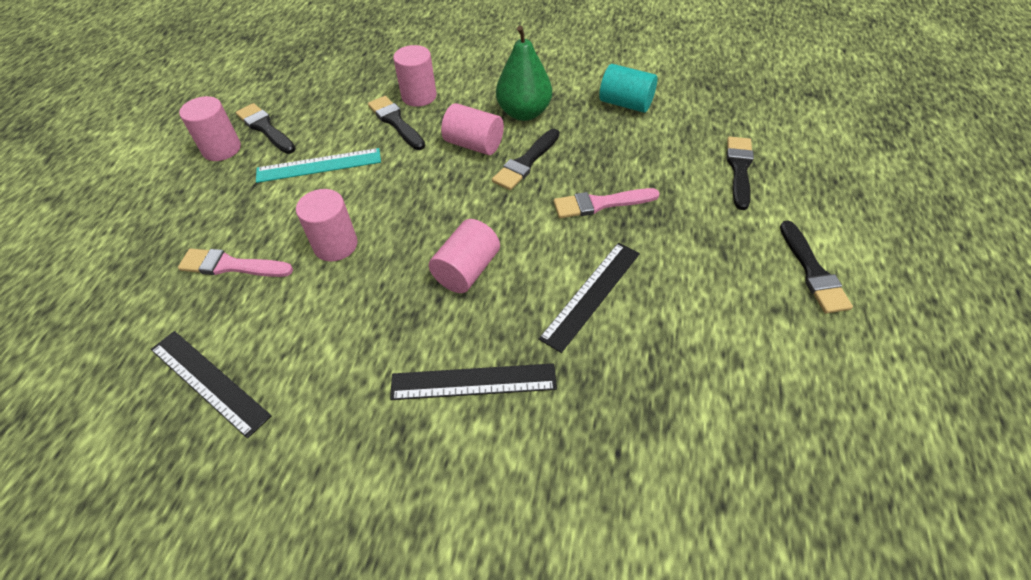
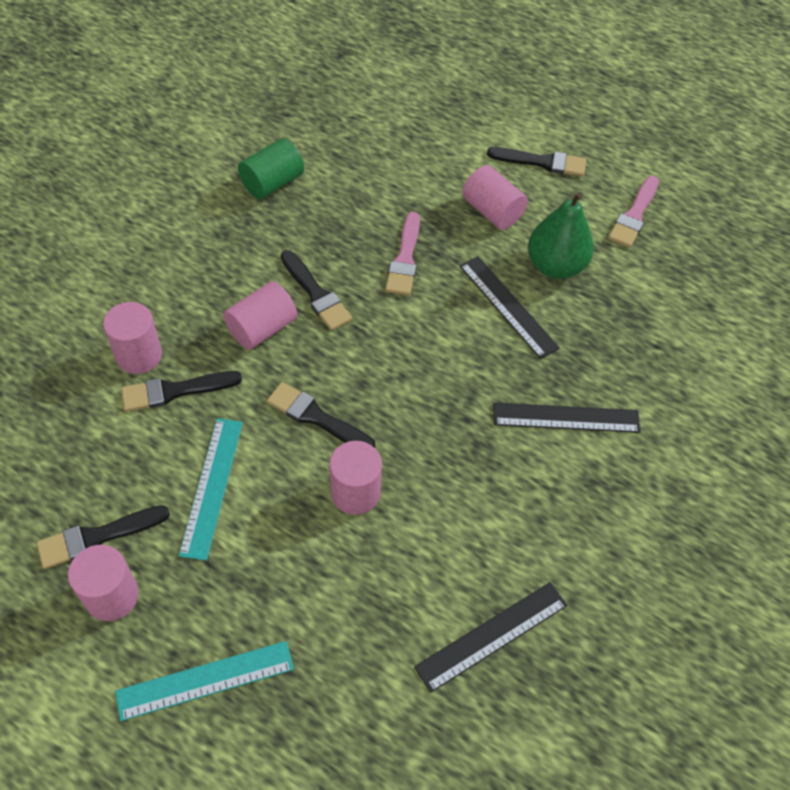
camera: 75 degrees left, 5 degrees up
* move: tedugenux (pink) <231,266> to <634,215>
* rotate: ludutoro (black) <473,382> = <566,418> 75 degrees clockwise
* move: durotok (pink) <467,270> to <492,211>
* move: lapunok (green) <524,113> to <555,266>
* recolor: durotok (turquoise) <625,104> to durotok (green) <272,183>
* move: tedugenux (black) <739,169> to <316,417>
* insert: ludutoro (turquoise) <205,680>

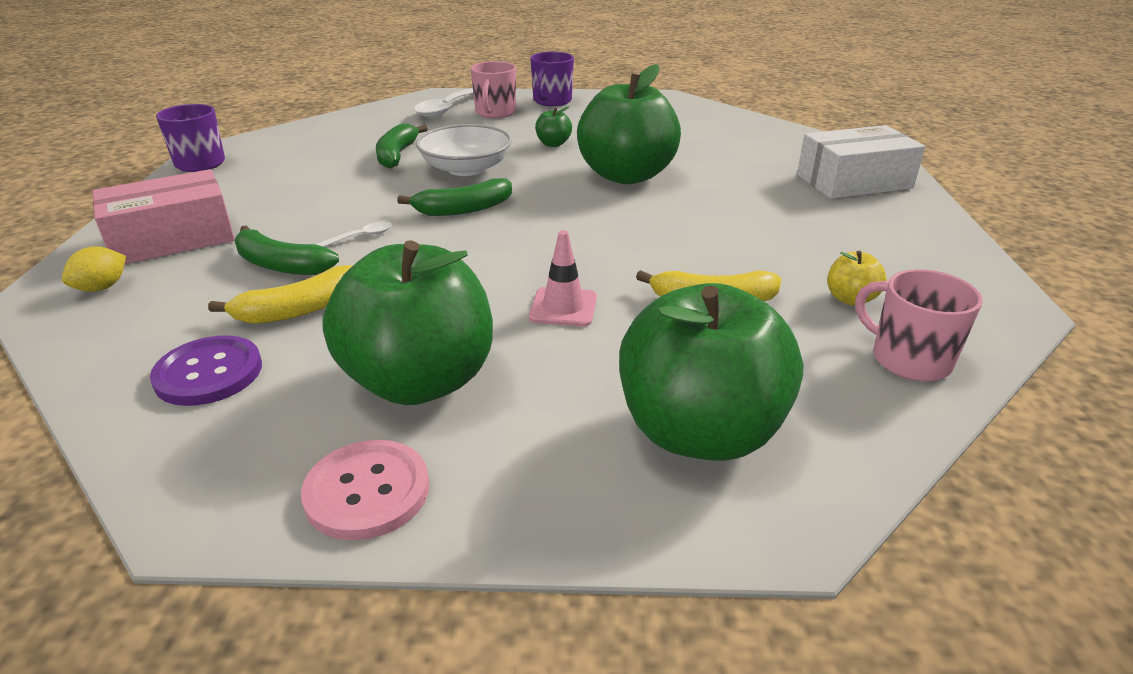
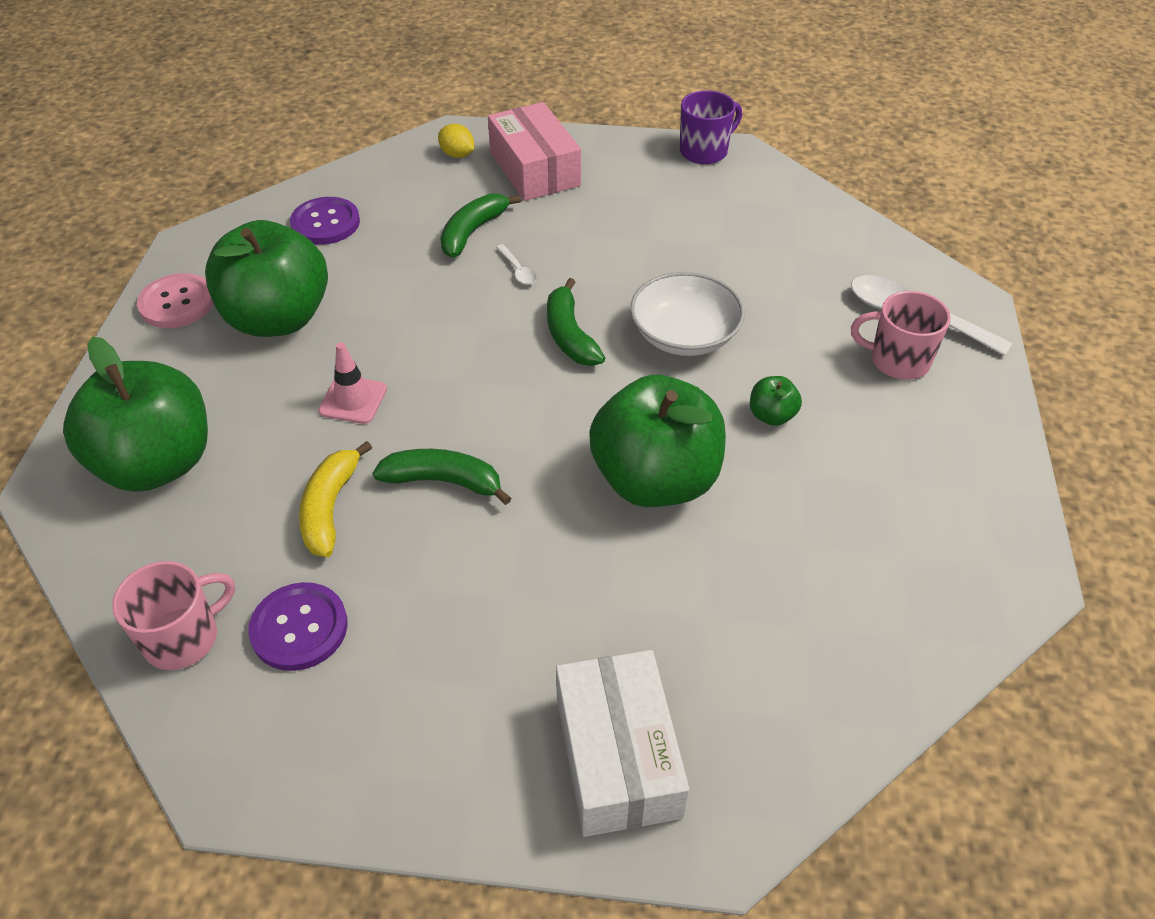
camera: 95 degrees right, 15 degrees up
* delete: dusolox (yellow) <299,309>
* move: dusolox (green) <397,155> to <443,481>
* delete: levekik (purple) <552,101>
* replace: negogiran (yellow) <850,299> to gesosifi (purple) <299,628>

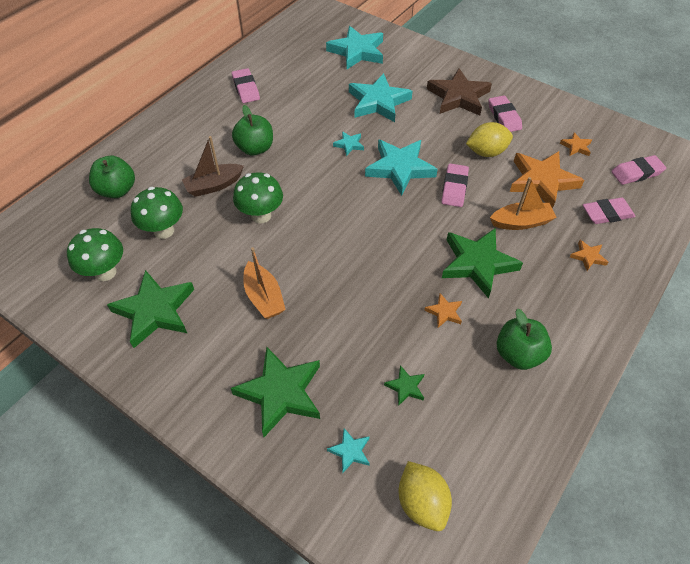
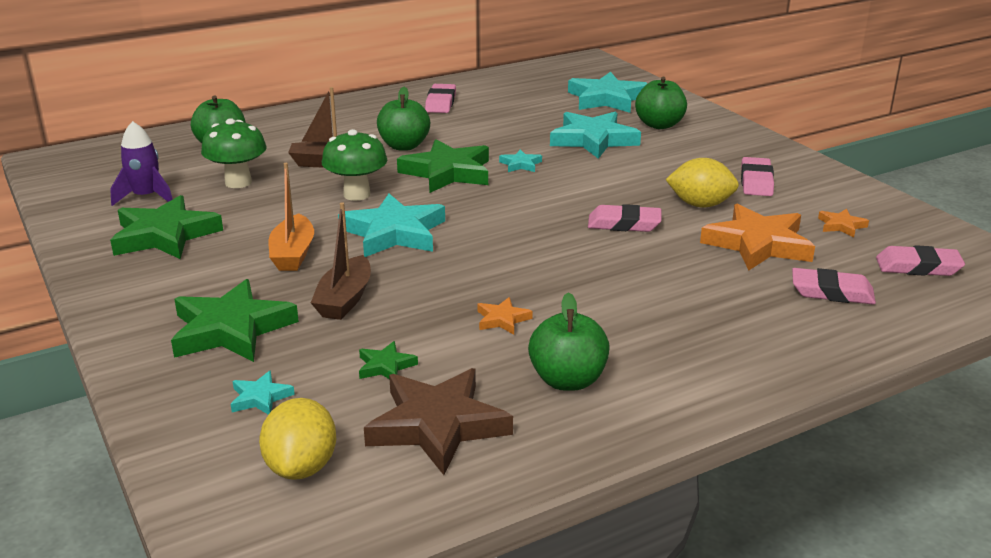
camera: 25 degrees right, 25 degrees down
* replace: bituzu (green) <105,272> to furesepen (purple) <146,197>
* move: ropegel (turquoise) <400,168> to <394,233>
* move: ropegel (brown) <458,97> to <437,425>
* rotate: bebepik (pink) <454,188> = <624,224> 60 degrees clockwise
* move: ropegel (green) <477,264> to <447,172>
* delete: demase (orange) <521,222>
* delete: ropegel (orange) <588,256>
* insert: demase (brown) <344,299>
* insert: negogiran (green) <659,125>

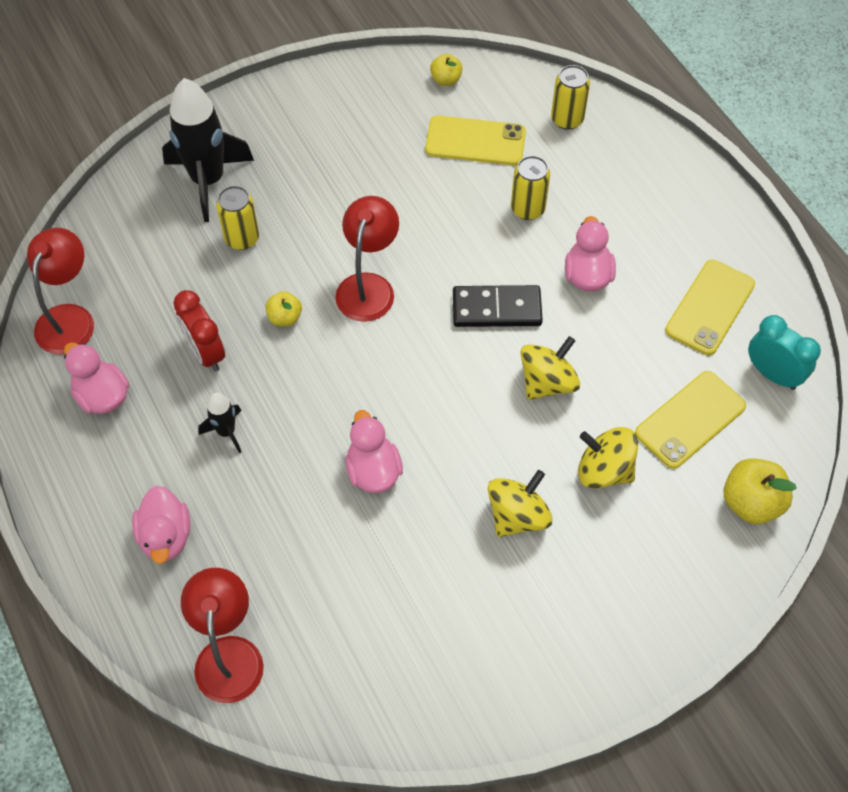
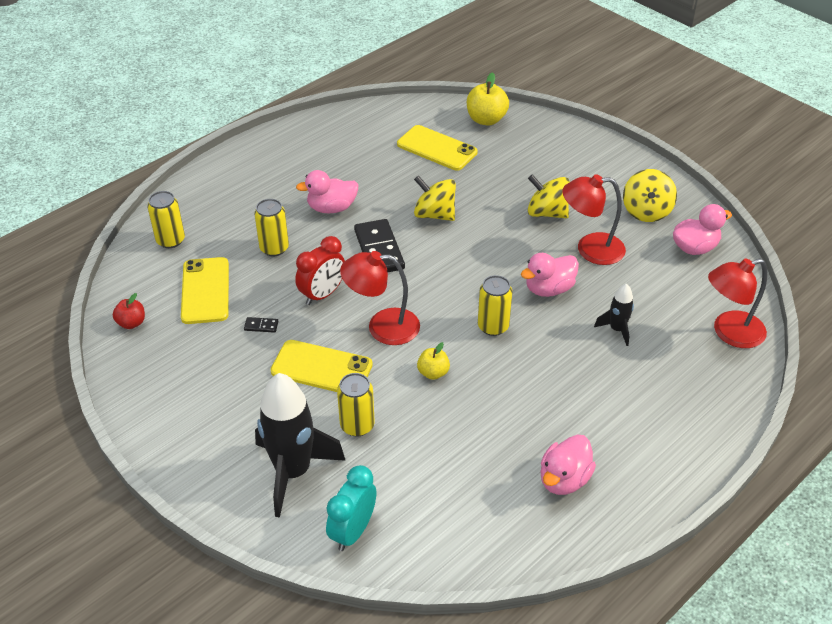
camera: 105 degrees left, 15 degrees down
* move: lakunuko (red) <69,318> to <590,249>
* move: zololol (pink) <166,536> to <694,248>
* move: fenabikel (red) <206,353> to <322,294>
* move: furesepen (black) <226,432> to <617,329>
* recolor: negogiran (yellow) <446,80> to negogiran (red) <131,323>
* move: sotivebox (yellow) <604,470> to <646,211>
* move: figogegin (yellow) <710,307> to <321,368>
* move: fenabikel (turquoise) <773,374> to <353,531>
* insert: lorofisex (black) <261,326>
* insert: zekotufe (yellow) <493,326>

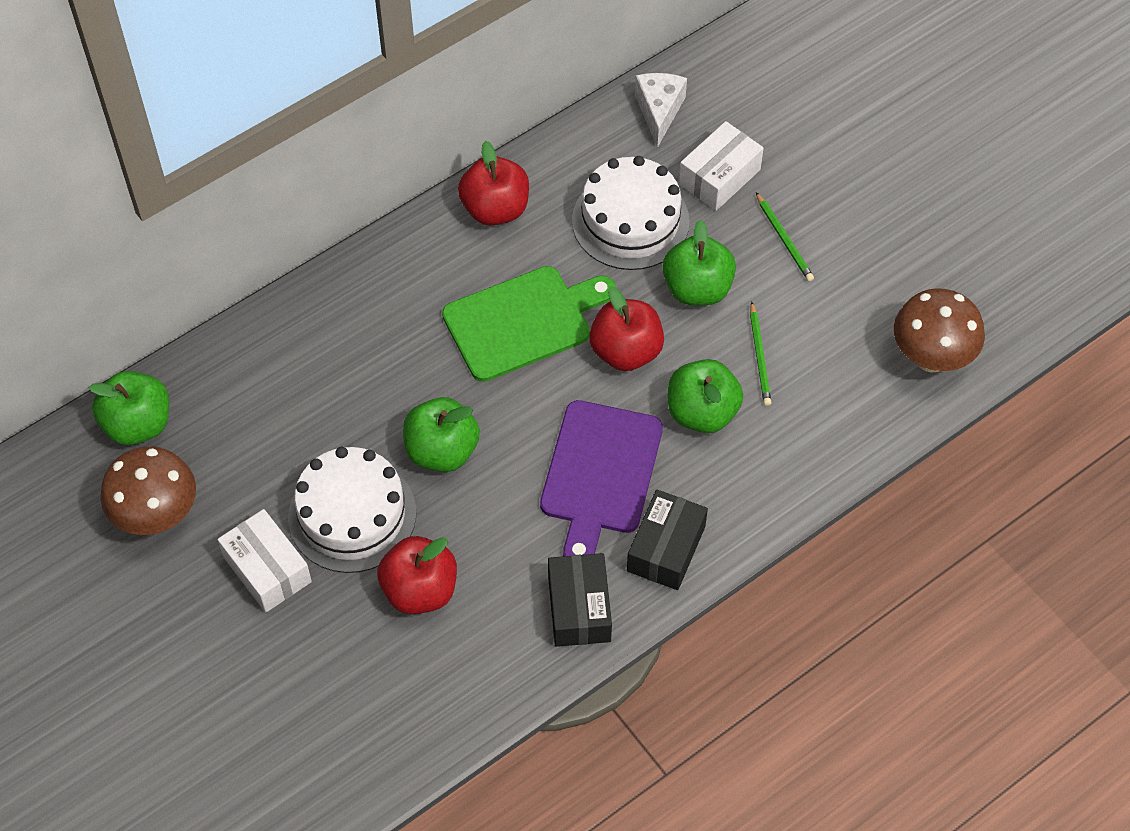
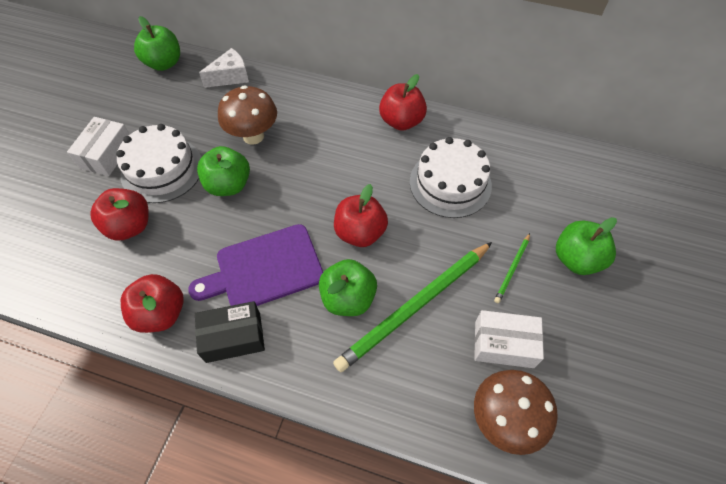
camera: 55 degrees right, 0 degrees up
* move: bituzu (brown) <157,516> to <253,136>
* delete: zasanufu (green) <523,321>
* replace: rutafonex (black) <579,608> to negogiran (red) <161,313>
* move: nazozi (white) <659,111> to <230,77>
* move: negogiran (green) <697,288> to <576,259>
* move: rutafonex (white) <719,177> to <504,344>
* resize: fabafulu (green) <759,356> = <415,307> x2.25

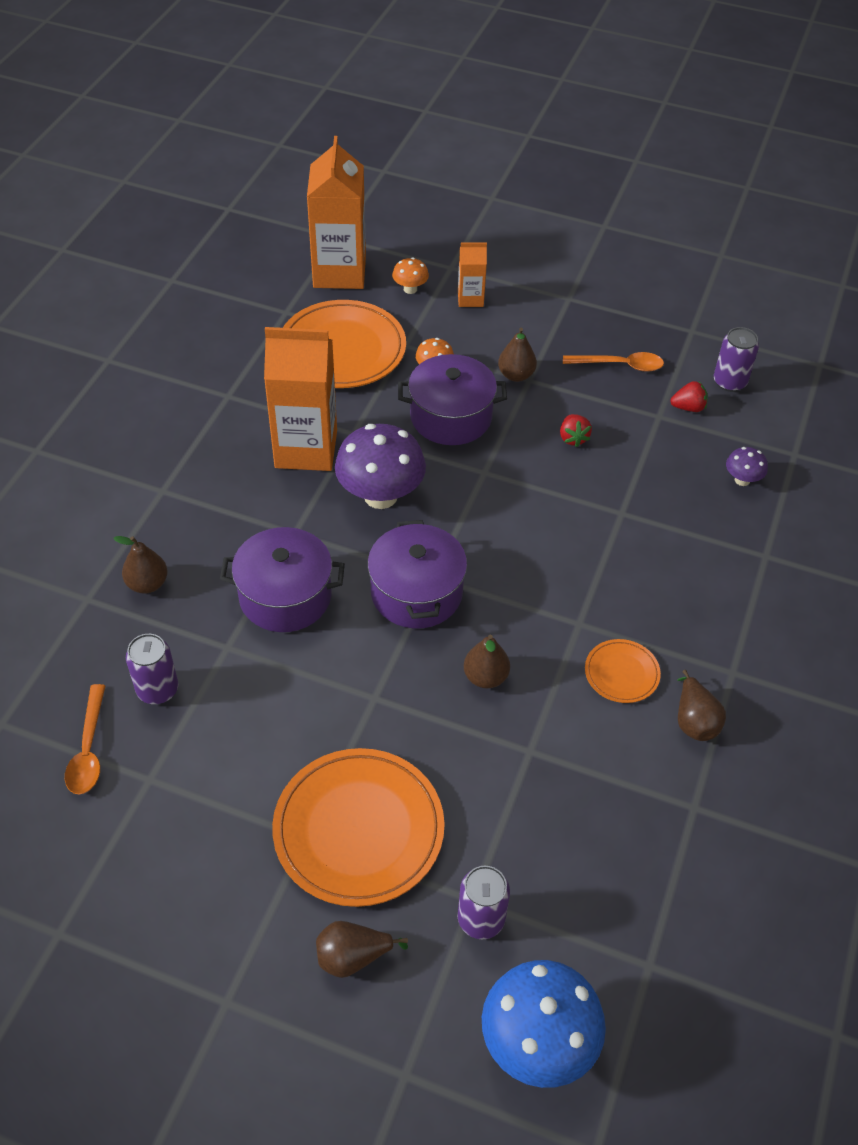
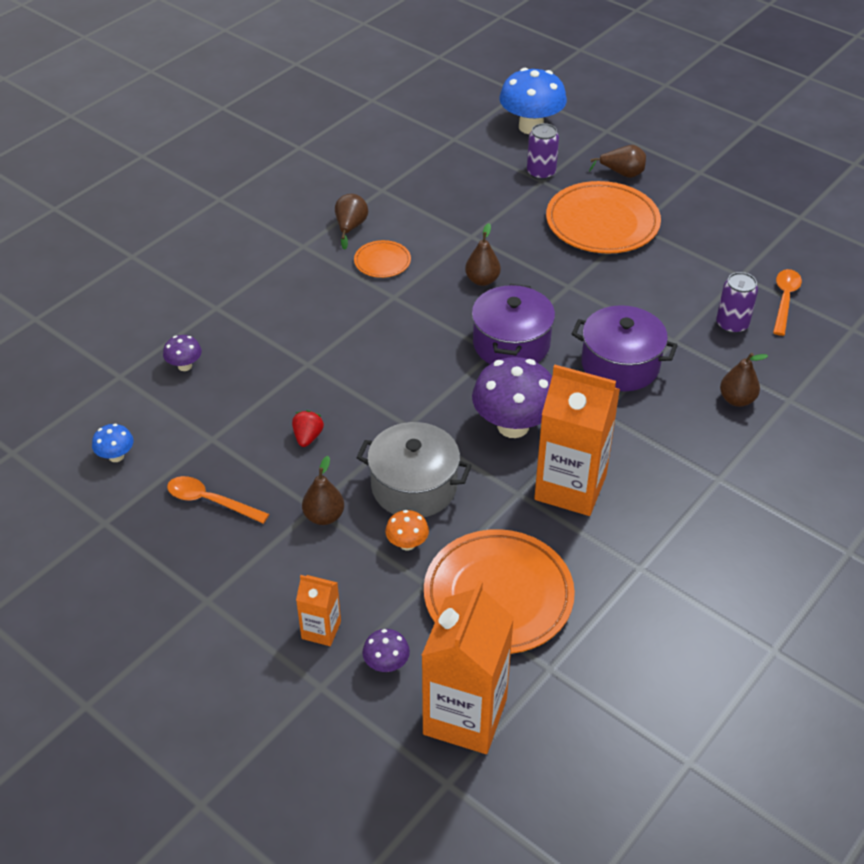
camera: 160 degrees left, 5 degrees down
* recolor: bituzu (orange) <410,289> to bituzu (purple) <386,664>
* recolor: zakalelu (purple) <451,417> to zakalelu (grey) <414,486>
* delete: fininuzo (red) <688,407>
* replace: zekotufe (purple) <729,382> to bituzu (blue) <116,456>

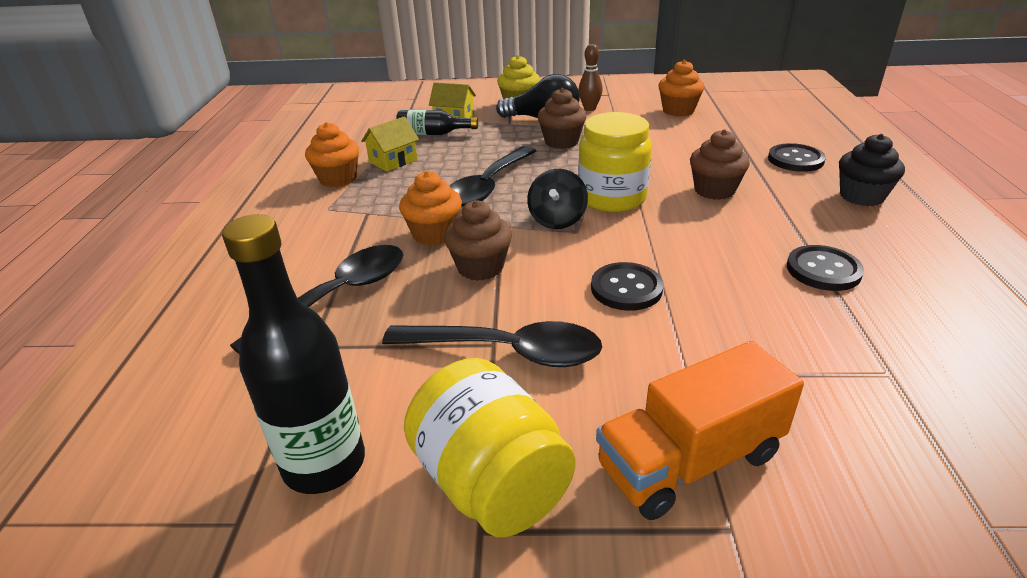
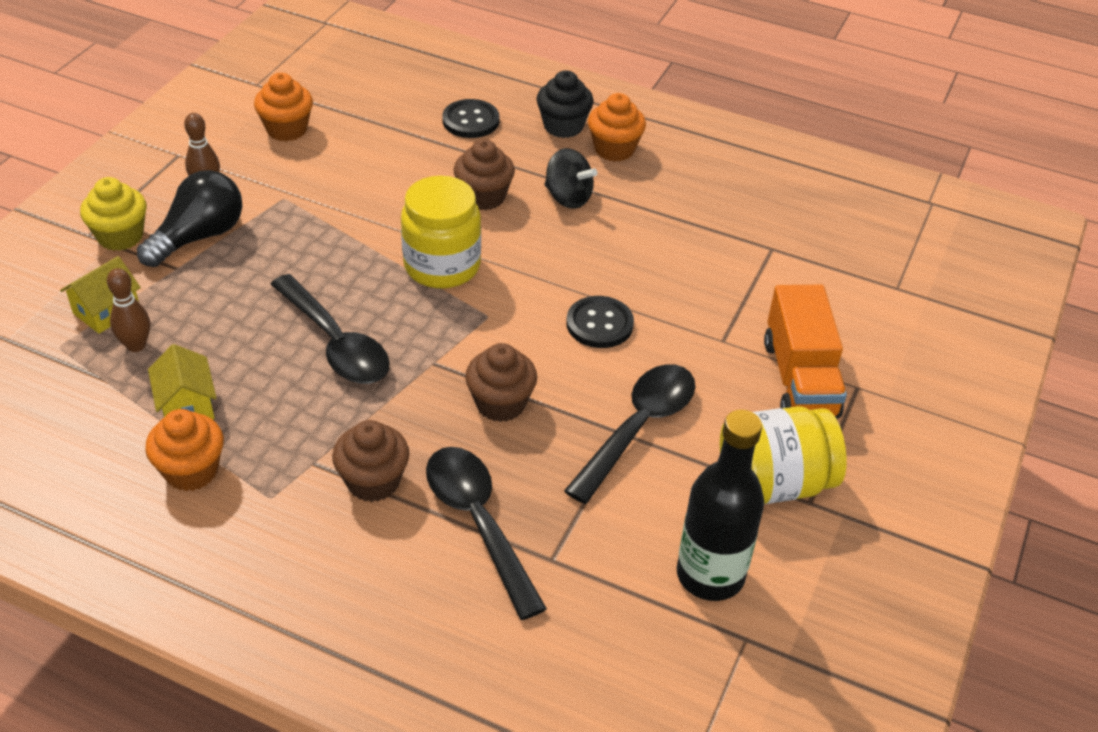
camera: 70 degrees left, 10 degrees up
* replace: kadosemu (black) <433,134> to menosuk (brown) <136,345>
* move: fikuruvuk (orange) <434,234> to <614,149>
* move: sotivebox (black) <557,220> to <568,198>
* move: fikuruvuk (brown) <561,142> to <373,481>
* delete: gesosifi (black) <823,270>

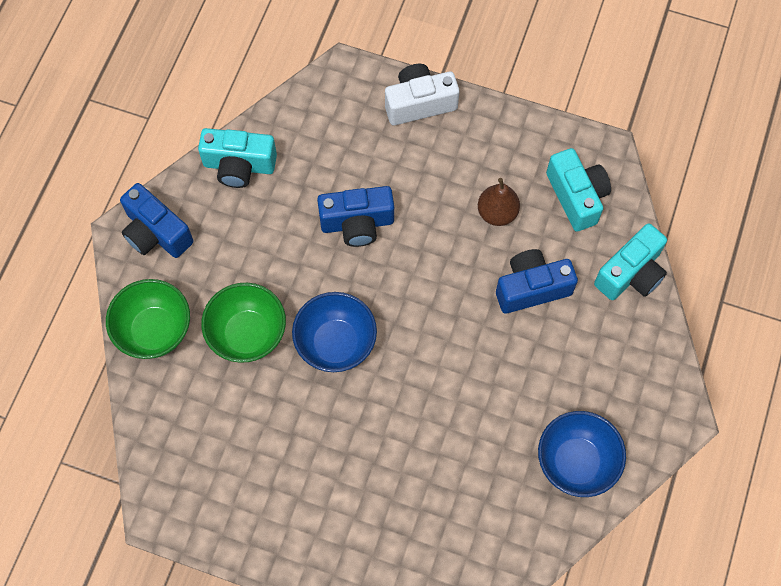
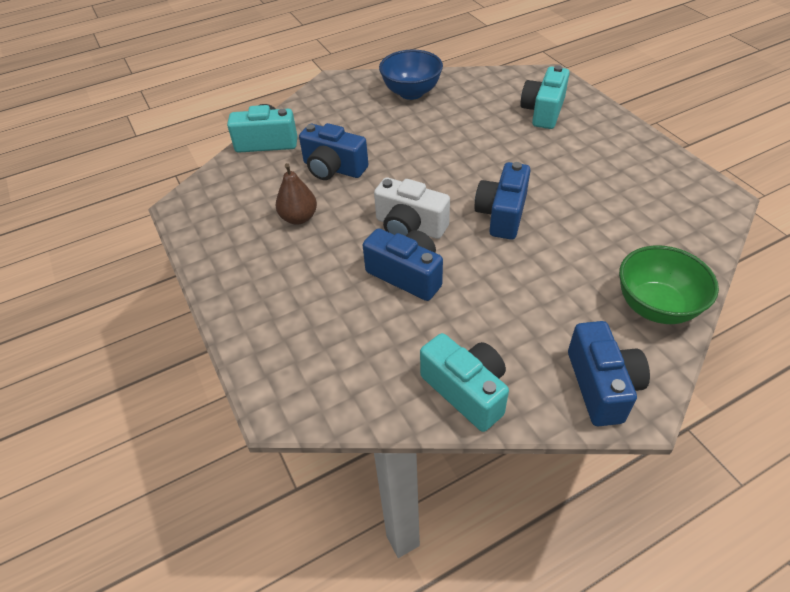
camera: 135 degrees left, 20 degrees down
* delete: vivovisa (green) <248,334>
* replace: vivovisa (blue) <336,343> to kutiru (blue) <502,214>
* move: kutiru (white) <419,103> to <409,227>
* move: kutiru (turquoise) <576,196> to <543,111>

